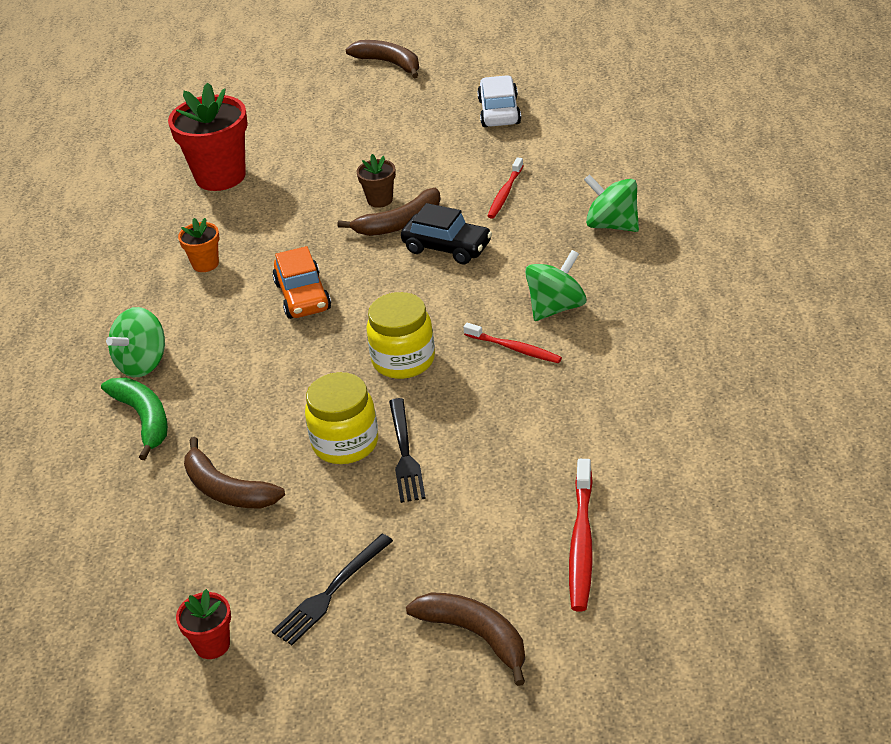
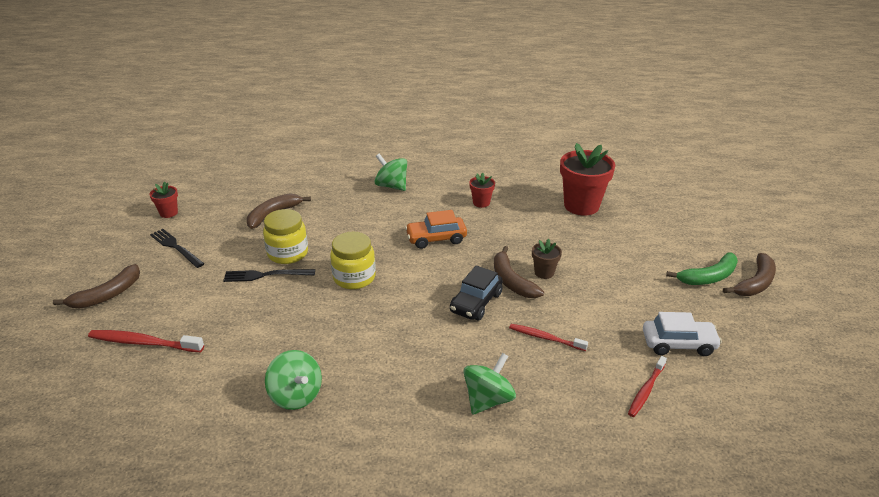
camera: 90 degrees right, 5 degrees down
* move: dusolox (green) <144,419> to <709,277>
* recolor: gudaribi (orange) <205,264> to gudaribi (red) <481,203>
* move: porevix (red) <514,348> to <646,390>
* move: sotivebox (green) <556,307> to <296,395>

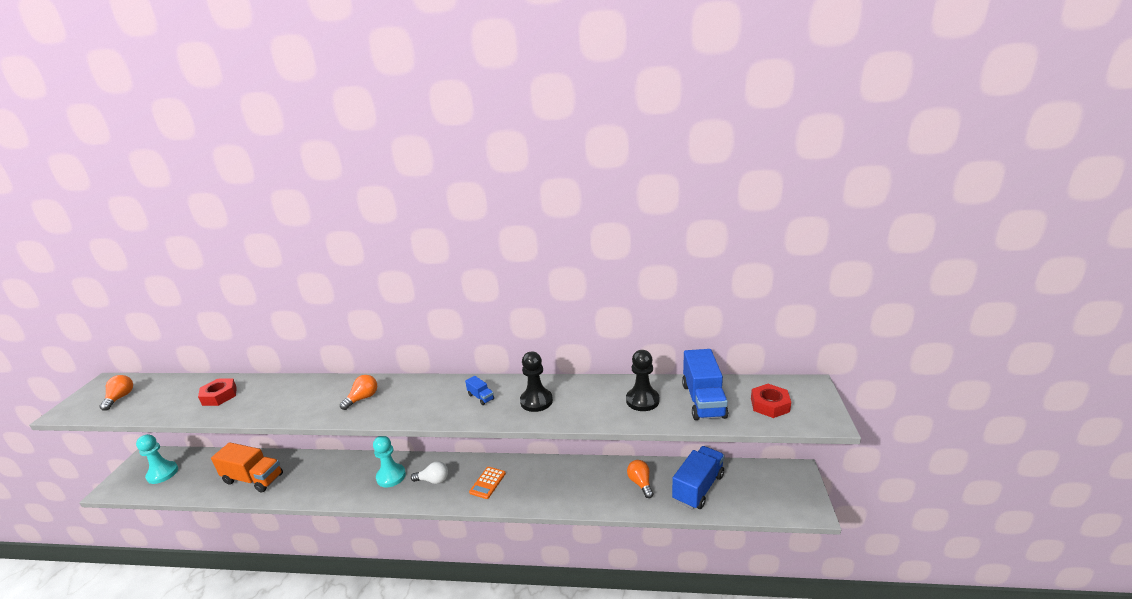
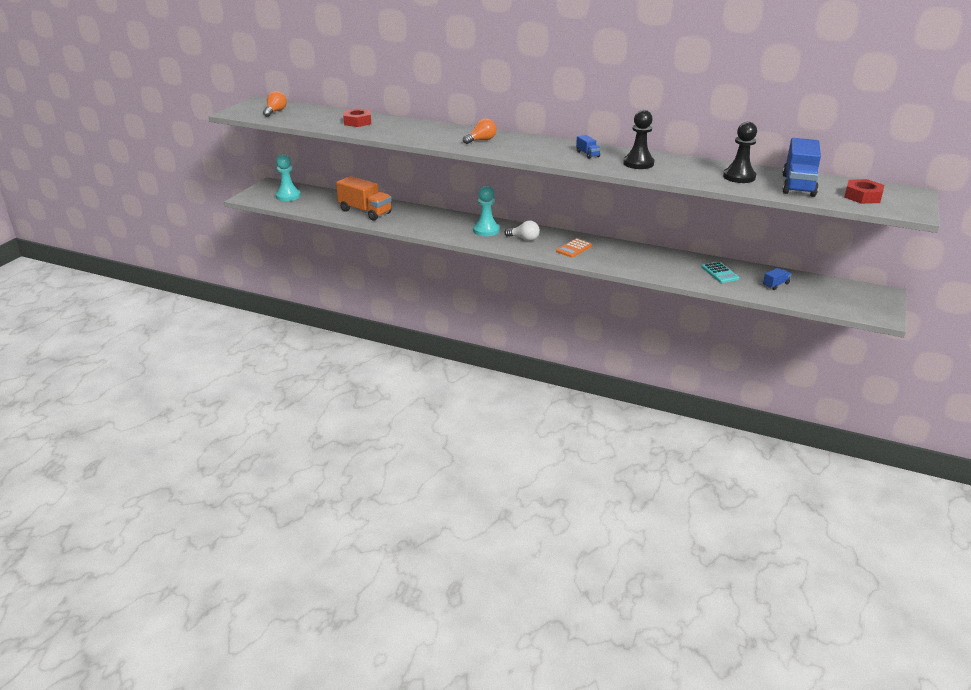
camera: 15 degrees right, 5 degrees up
* replace: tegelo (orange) <640,483> to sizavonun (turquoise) <719,273>
* resize: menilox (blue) <698,488> = <775,285> x0.45

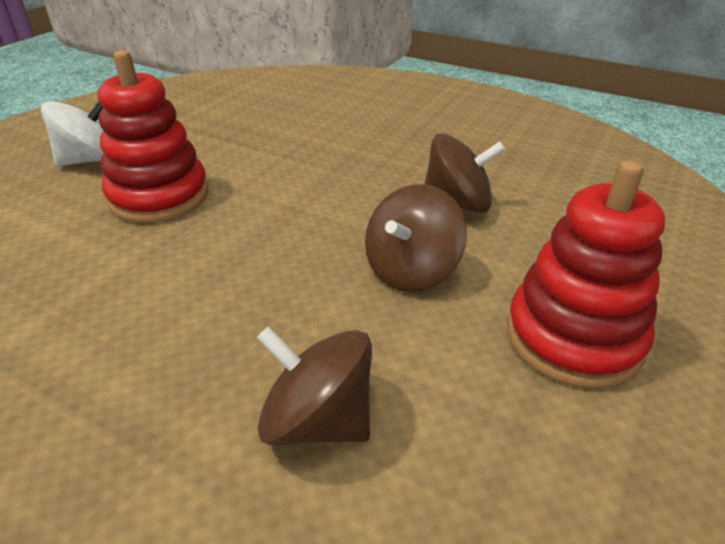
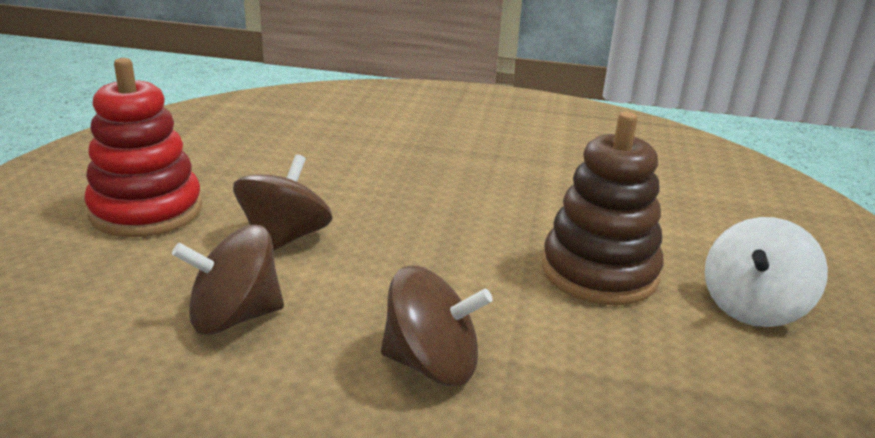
camera: 160 degrees right, 10 degrees down
* recolor: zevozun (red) <159,196> to zevozun (brown) <599,272>
* move: sotivebox (brown) <318,420> to <431,364>

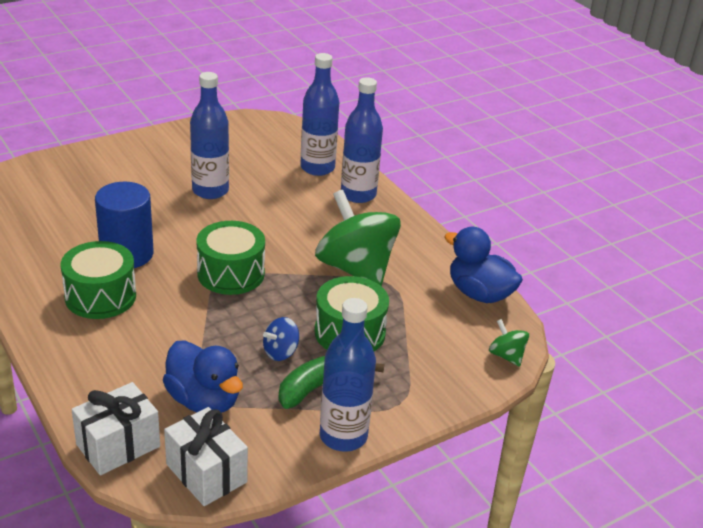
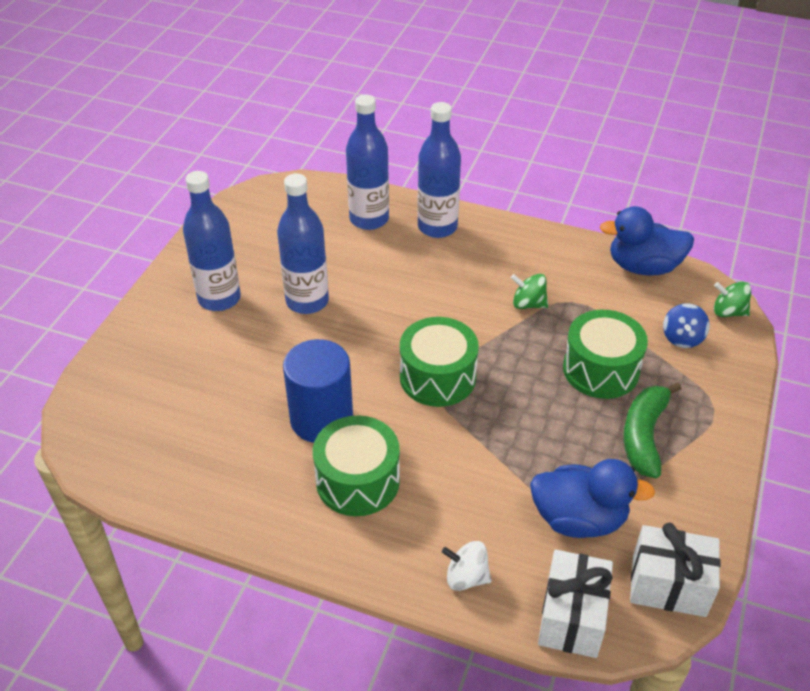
camera: 35 degrees left, 10 degrees up
* move: sotivebox (blue) <280,352> to <682,338>
* resize: sotivebox (green) <355,269> = <528,304> x0.44
* move: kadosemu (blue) <343,436> to <219,298>
* insert: sotivebox (white) <466,577>

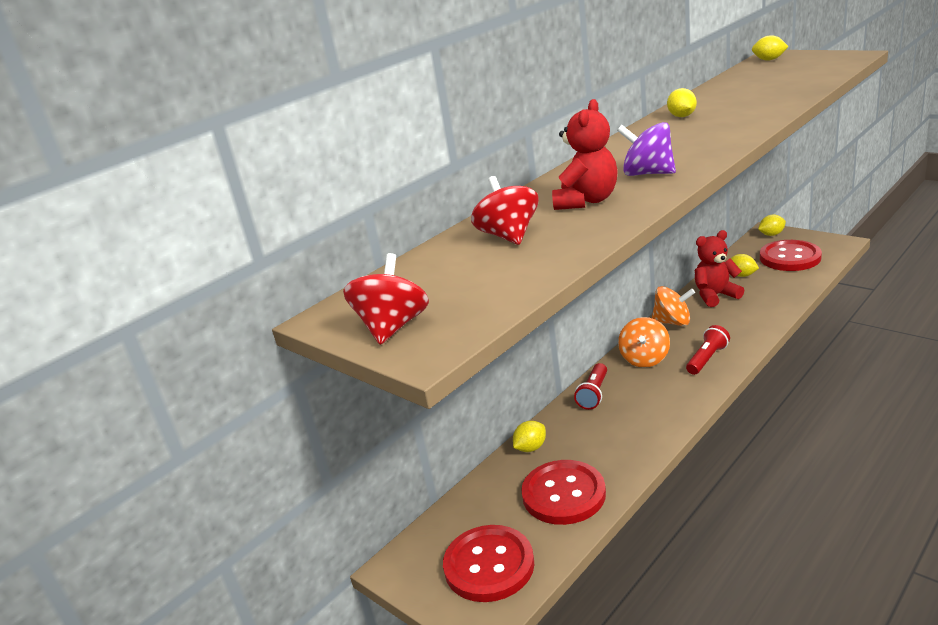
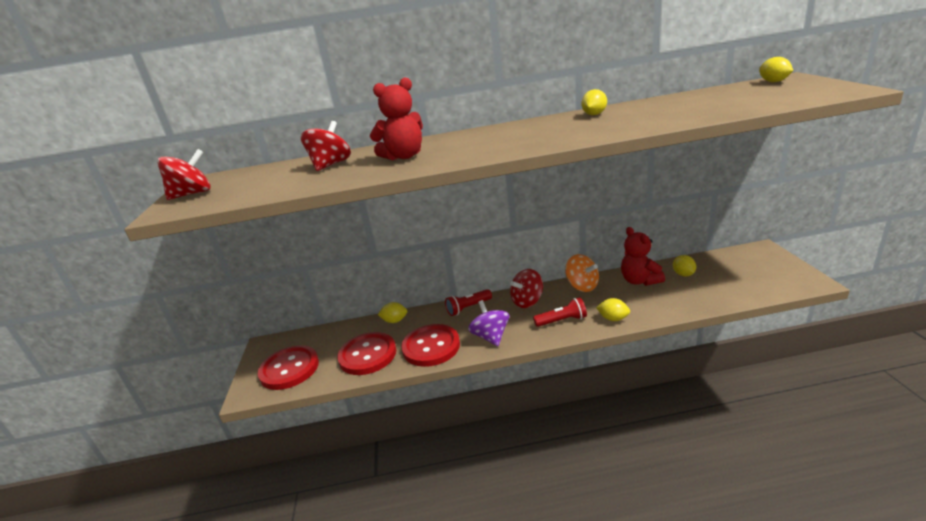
camera: 40 degrees right, 0 degrees up
* move: sotivebox (purple) <648,174> to <490,337>
* recolor: sotivebox (orange) <644,359> to sotivebox (red) <527,301>
* rotate: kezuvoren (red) <715,296> = <639,281> 135 degrees counterclockwise
* move: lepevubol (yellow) <771,234> to <613,319>
* move: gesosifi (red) <790,258> to <431,347>

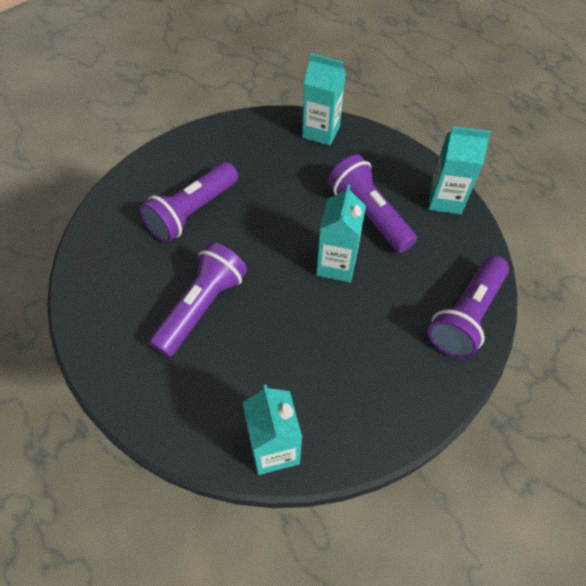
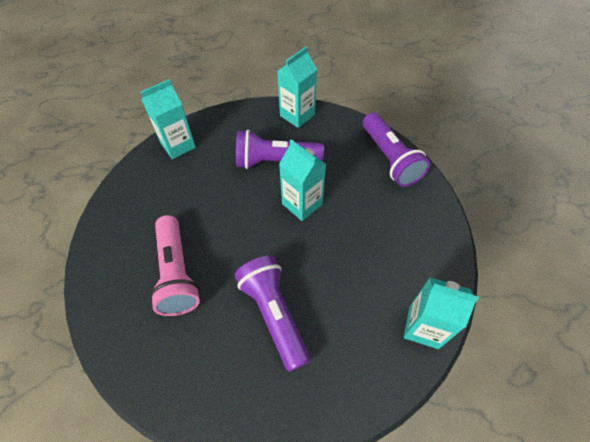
camera: 55 degrees left, 0 degrees up
* recolor: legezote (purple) <192,212> to legezote (pink) <177,273>

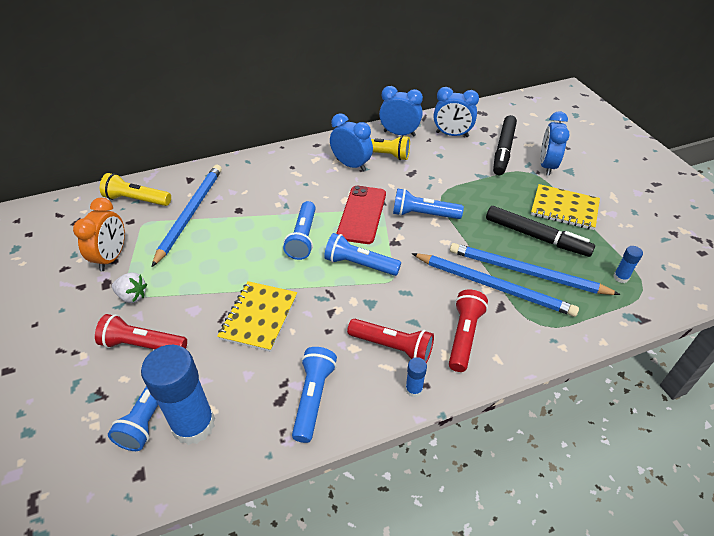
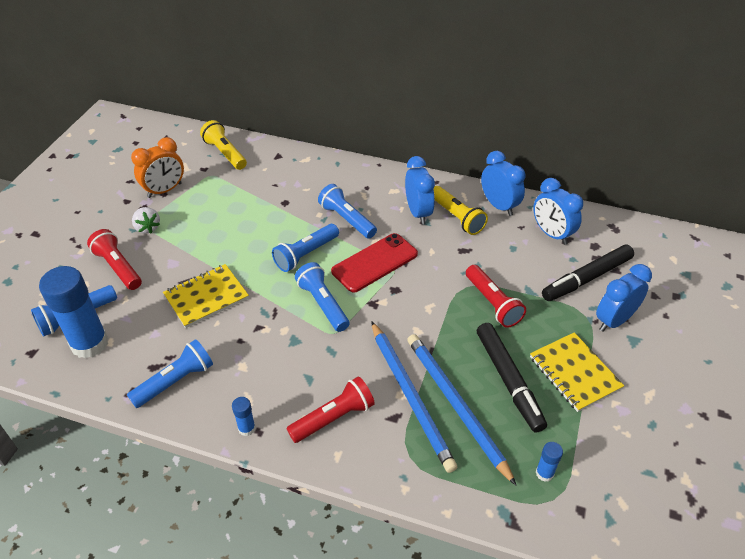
camera: 40 degrees right, 0 degrees up
* delete: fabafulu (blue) <190,213>
* move: legezote (red) <392,347> to <492,303>
* move: legezote (blue) <423,214> to <347,219>

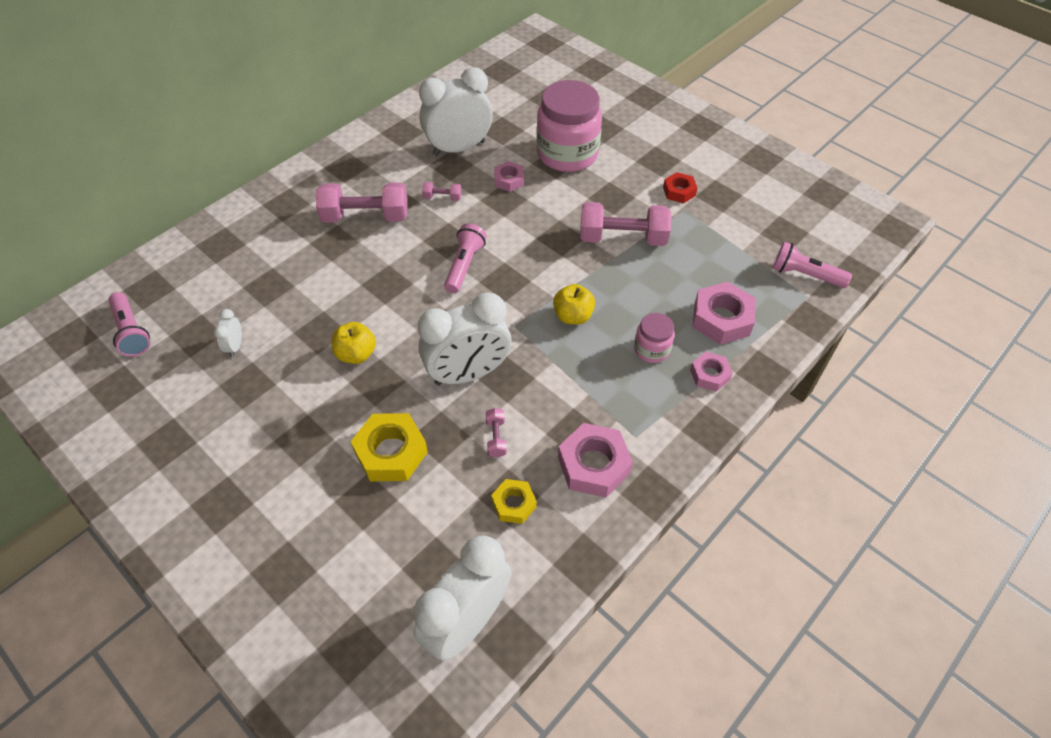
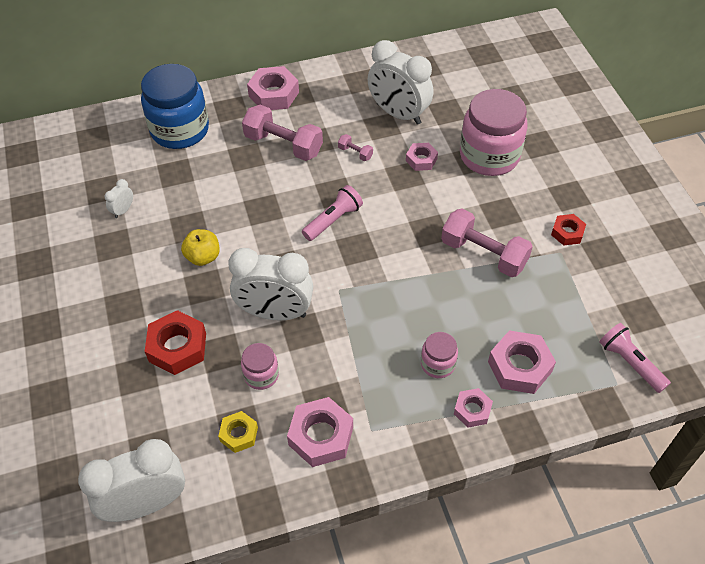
camera: 30 degrees right, 0 degrees up
* delete: legezote (pink) <131,332>
* recolor: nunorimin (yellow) <391,452> to nunorimin (red) <177,347>
* rotate: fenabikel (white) <459,148> = <398,114> 150 degrees counterclockwise
* replace: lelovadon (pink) <496,437> to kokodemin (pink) <261,375>
* delete: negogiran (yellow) <573,316>
* insert: kokodemin (blue) <180,130>
* insert: nunorimin (pink) <273,94>

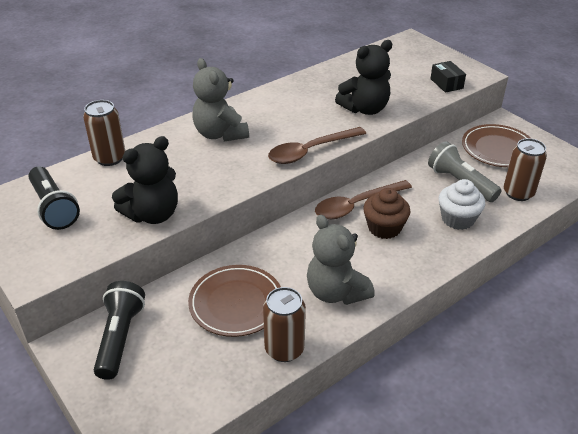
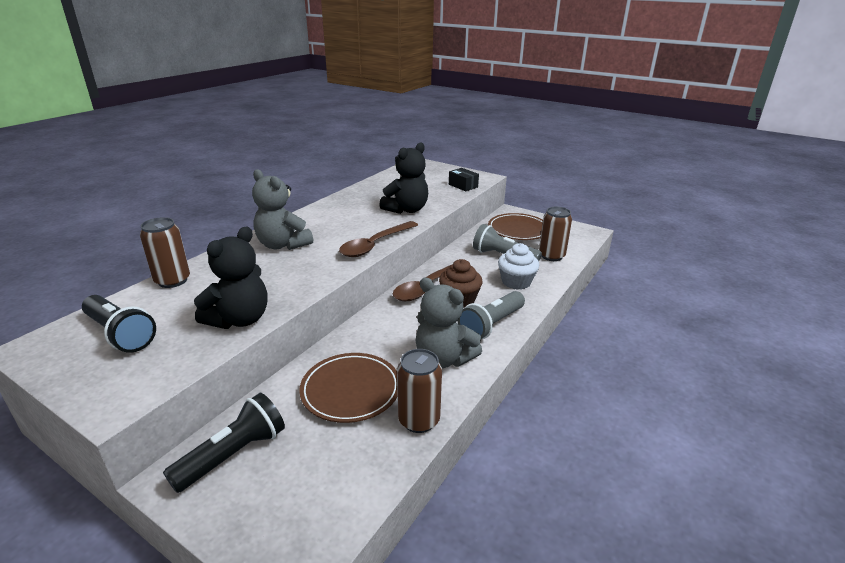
camera: 20 degrees left, 10 degrees down
* rotate: legezote (black) <120,337> = <233,454> 60 degrees clockwise
* insert: legezote (grey) <491,325>

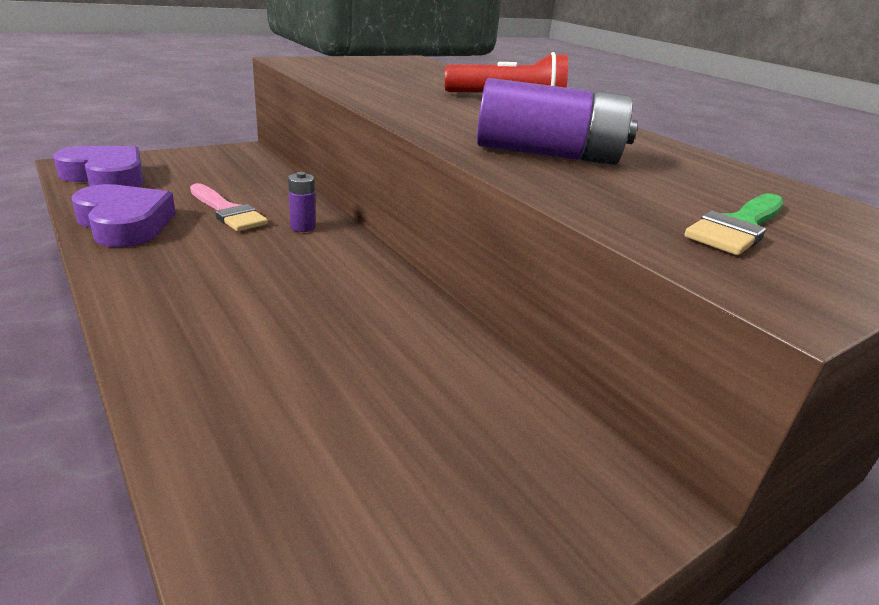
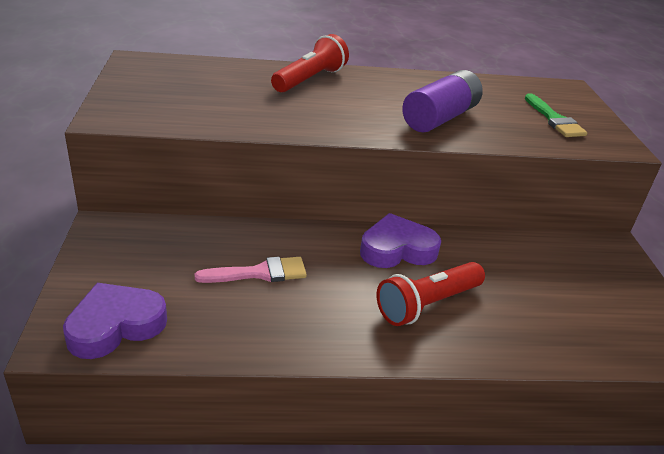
camera: 60 degrees left, 5 degrees up
* move: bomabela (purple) <125,224> to <397,249>
* delete: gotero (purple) <302,227>
* insert: legezote (red) <427,304>

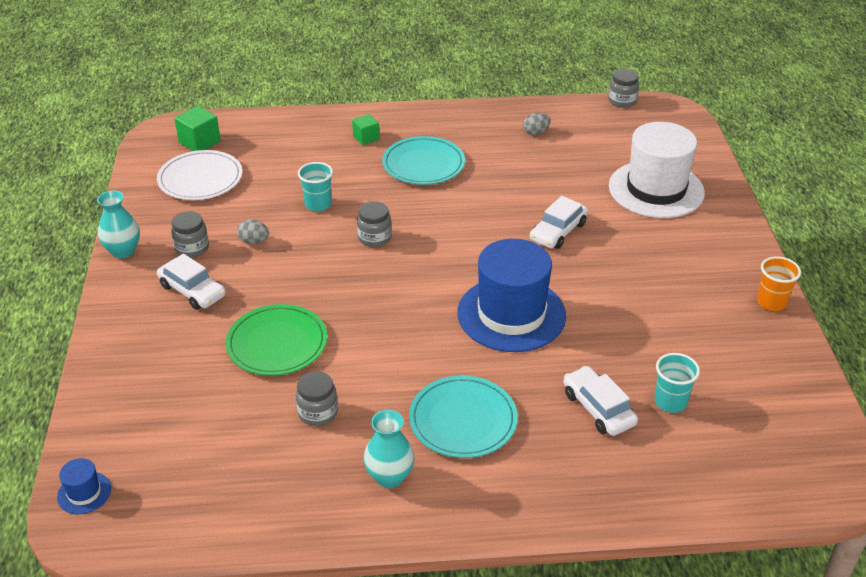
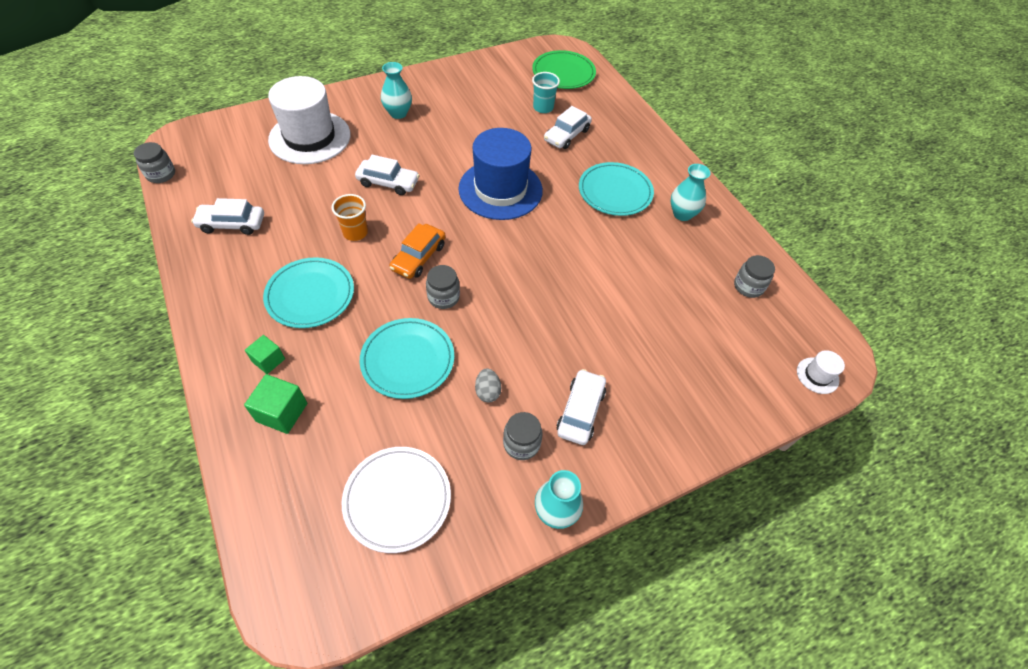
camera: 115 degrees left, 15 degrees up
* recolor: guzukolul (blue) <84,493> to guzukolul (white) <817,375>
* move: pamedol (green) <199,142> to <282,412>
* move: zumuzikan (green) <277,343> to <563,73>
* move: kokodemin (grey) <318,413> to <748,286>
* replace: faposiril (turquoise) <318,204> to zumuzikan (turquoise) <408,360>
* replace: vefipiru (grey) <536,132> to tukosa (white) <232,224>
* move: faposiril (orange) <771,302> to <355,232>
* insert: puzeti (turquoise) <398,113>
* insert: tukosa (orange) <418,257>

